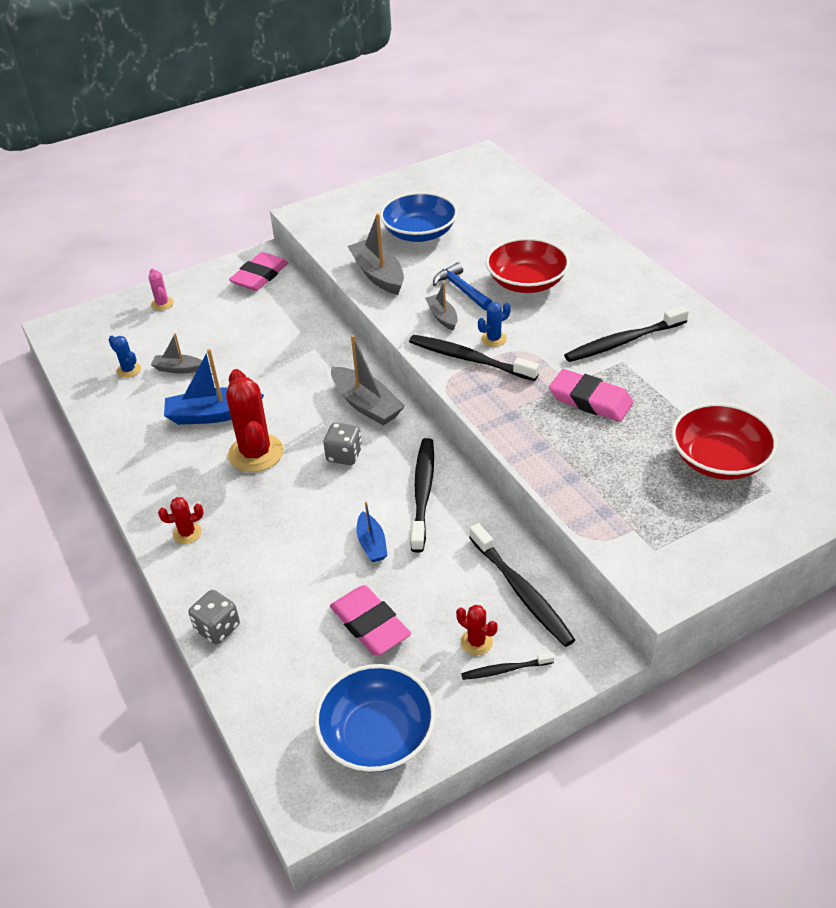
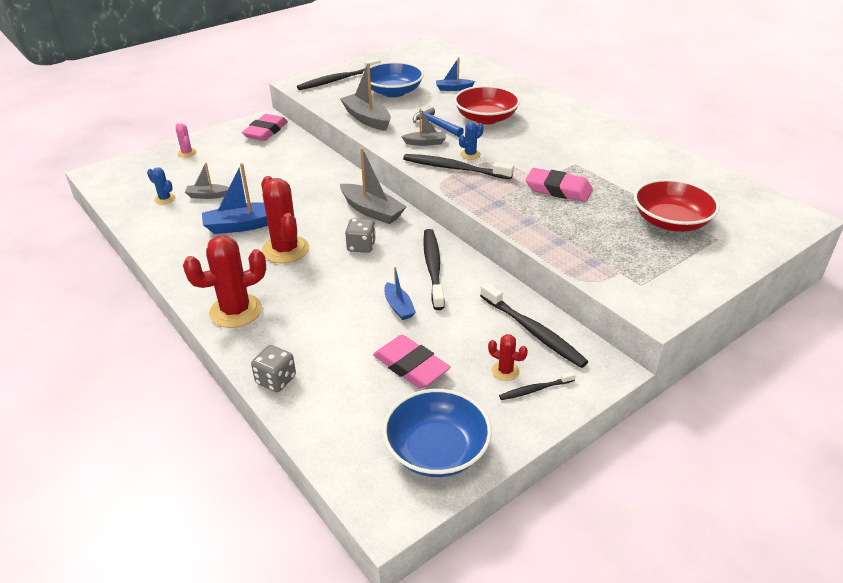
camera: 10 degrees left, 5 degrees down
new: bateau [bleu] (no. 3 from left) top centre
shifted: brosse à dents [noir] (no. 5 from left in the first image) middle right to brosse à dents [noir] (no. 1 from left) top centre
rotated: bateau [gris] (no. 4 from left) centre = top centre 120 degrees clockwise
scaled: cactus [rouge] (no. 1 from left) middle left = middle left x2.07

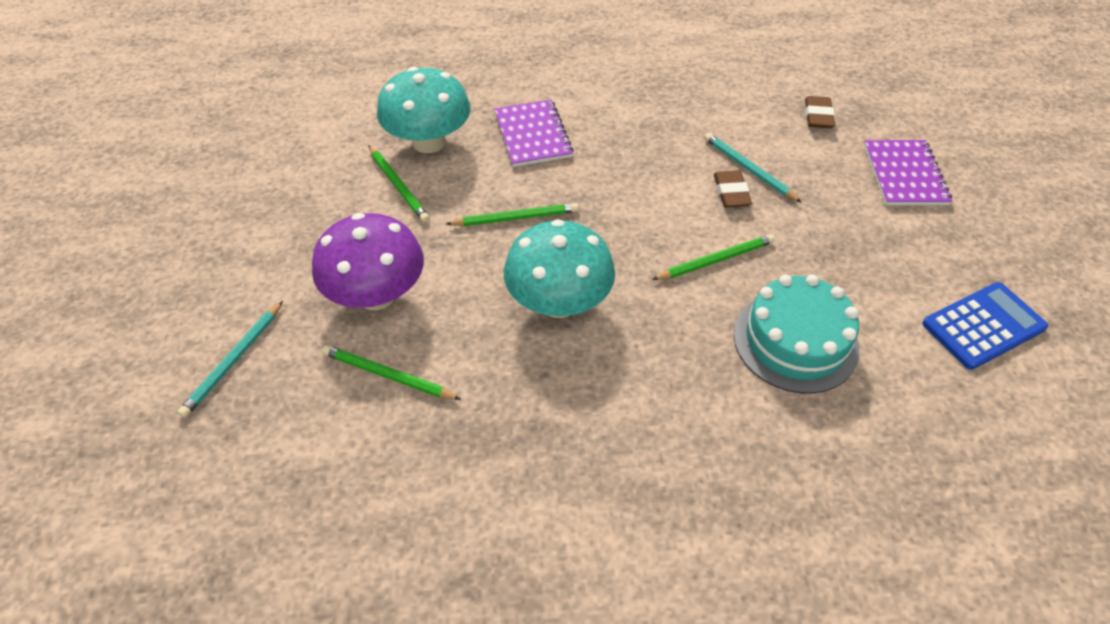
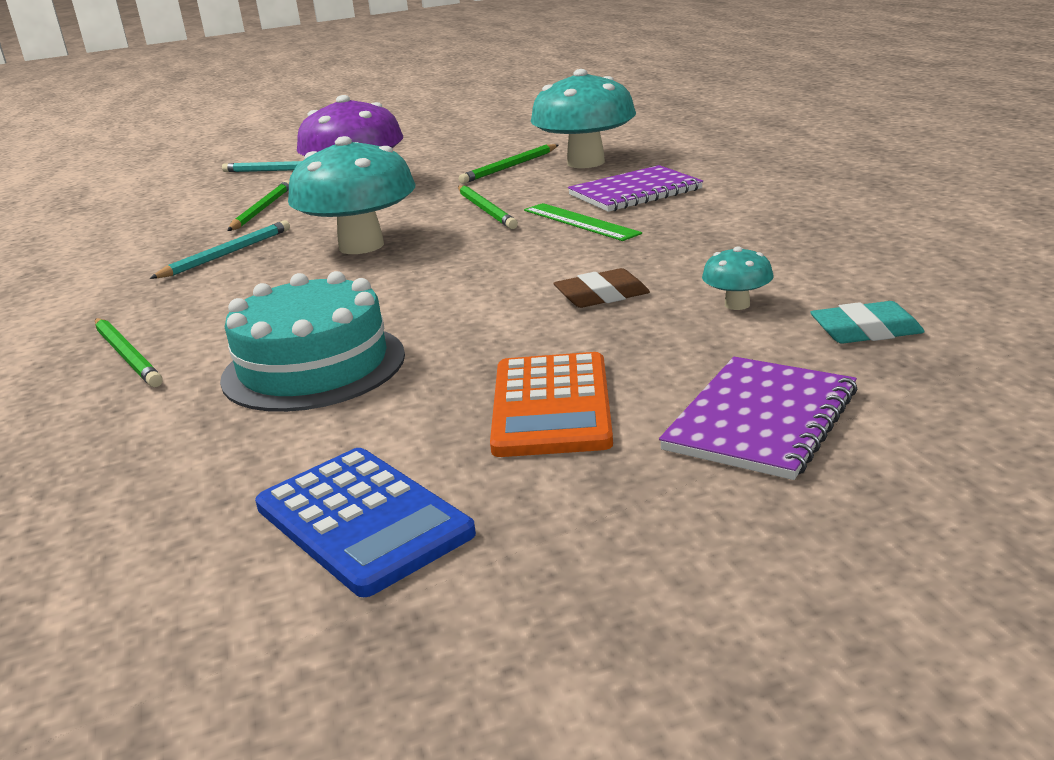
camera: 80 degrees right, 25 degrees down
new: calculatrice [orange] centre; règle [vert] top centre; champignon [turquoise] (no. 3 from left) middle right
shifted: crayon [vert] (no. 4 from left in the first image) centre to crayon [vert] (no. 1 from left) middle left; crayon [turquoise] (no. 2 from left in the first image) top right to crayon [turquoise] (no. 1 from left) top left
repainted: gomme [marron] (no. 2 from left) top right to gomme [turquoise] middle right
rotated: carnet [violet] (no. 2 from left) top right = middle right 45 degrees counterclockwise

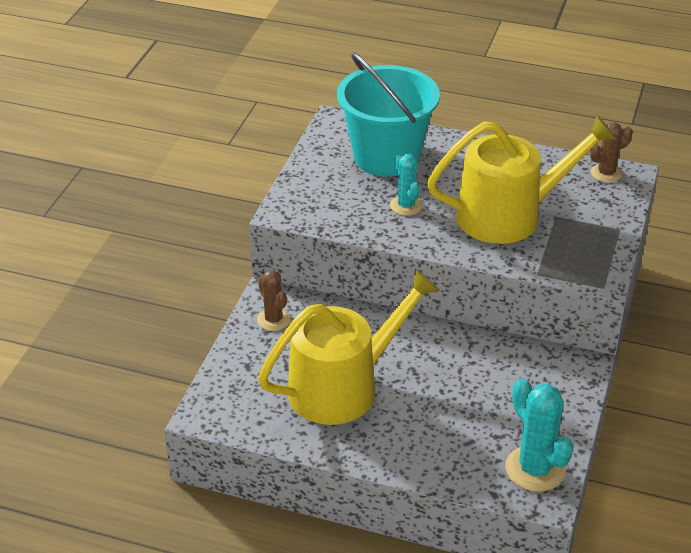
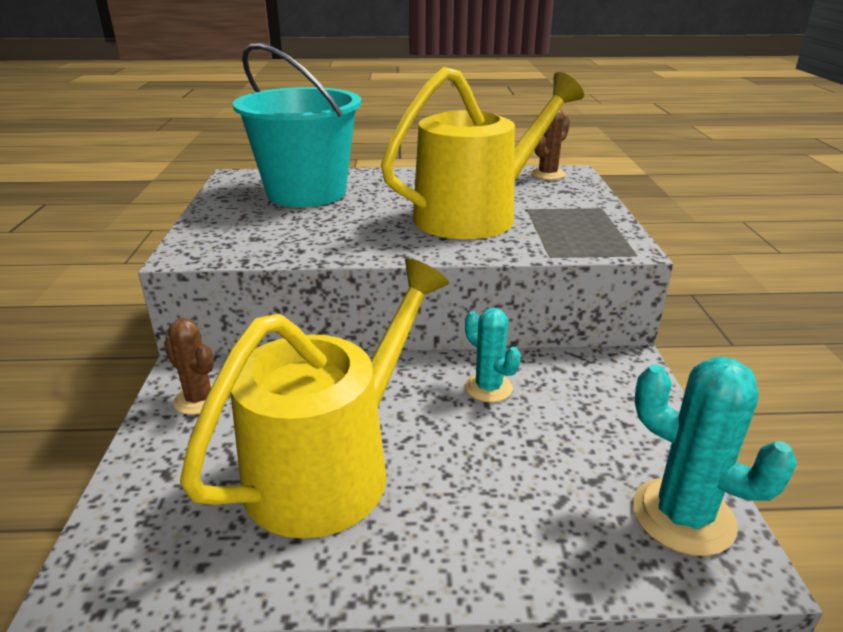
camera: 20 degrees left, 10 degrees down
shifted: cactus [turquoise] (no. 1 from left) top centre to centre

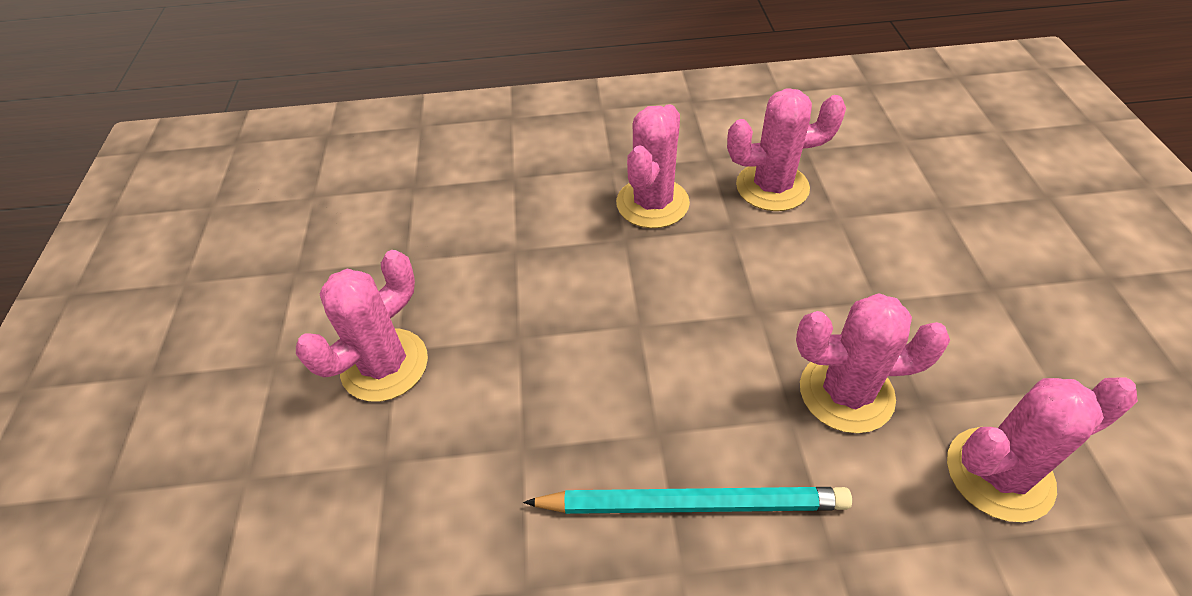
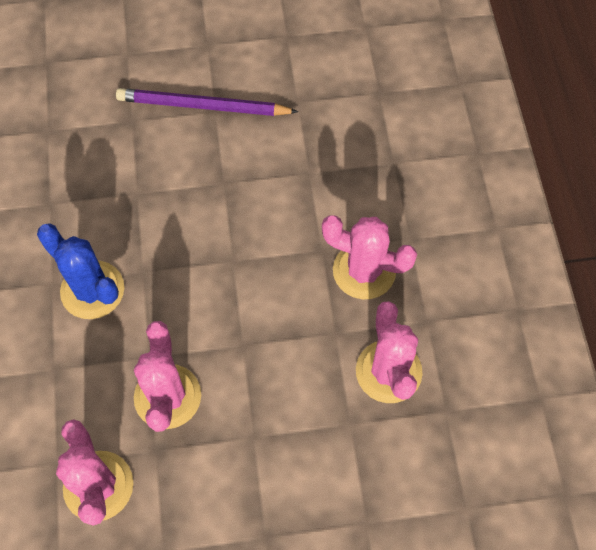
camera: 85 degrees right, 15 degrees up
swapped: cactus [rose] (no. 1 from left) middle left to crayon [violet] top centre; crayon [turquoise] bottom centre to cactus [bleu] middle left

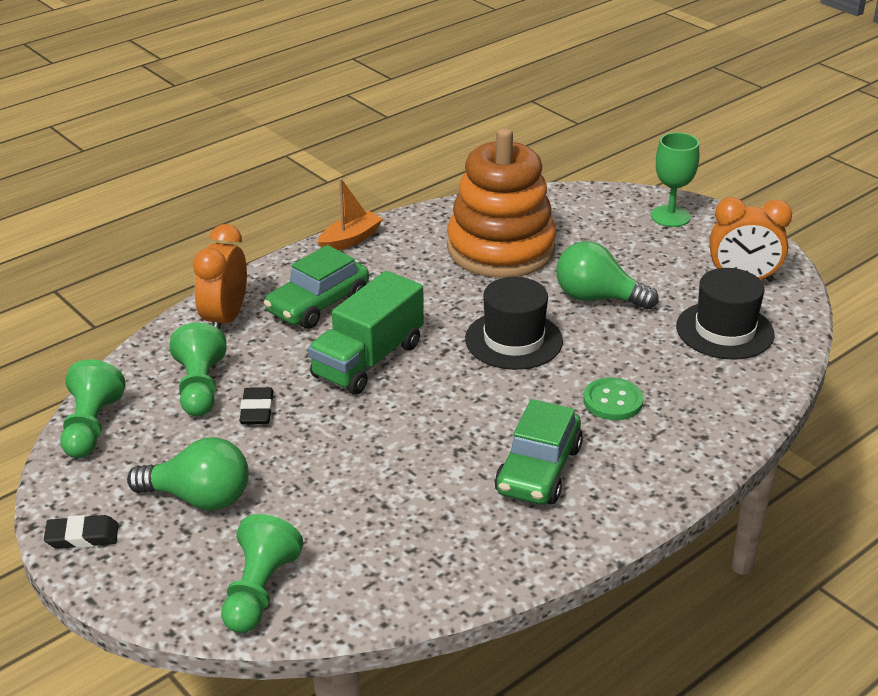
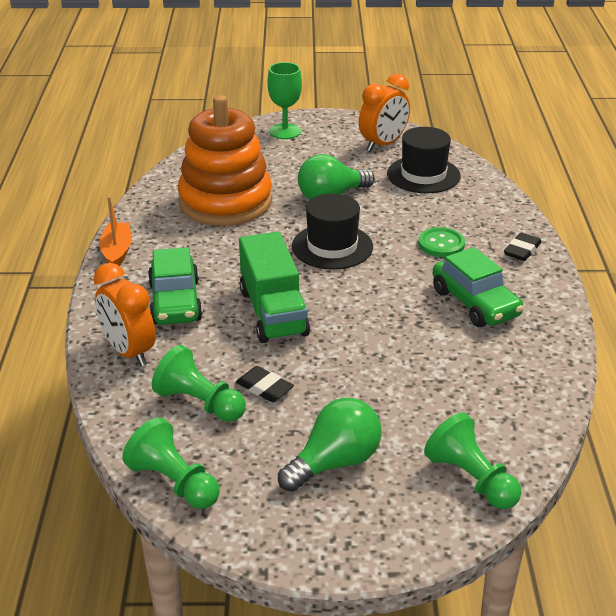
camera: 50 degrees left, 0 degrees up
shifted: gomme [noir] (no. 1 from left in the first image) bottom left to gomme [noir] (no. 2 from left) middle right

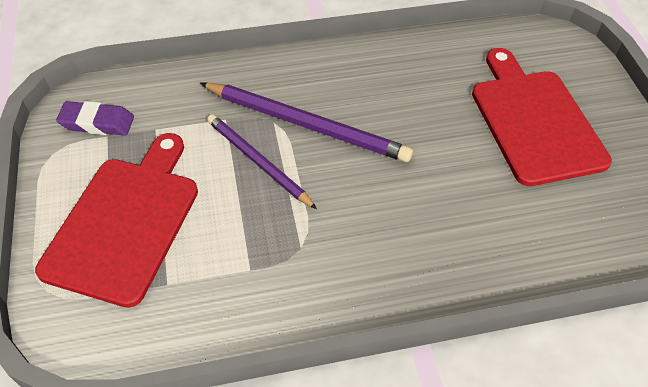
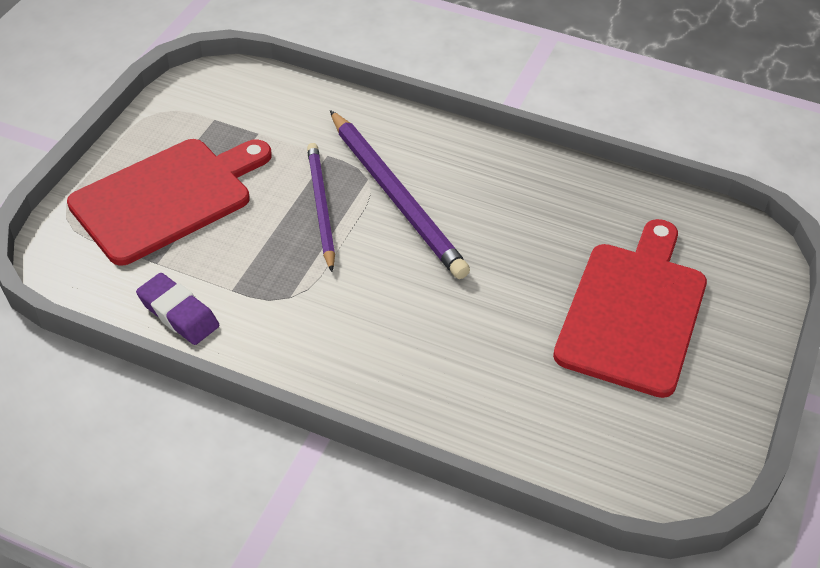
camera: 35 degrees right, 5 degrees down
shifted: gomme [violet] top left to middle left

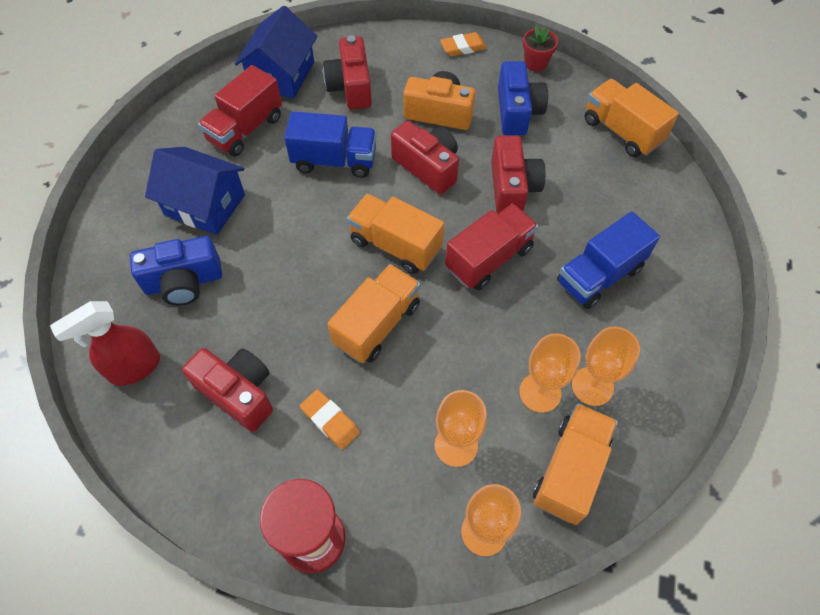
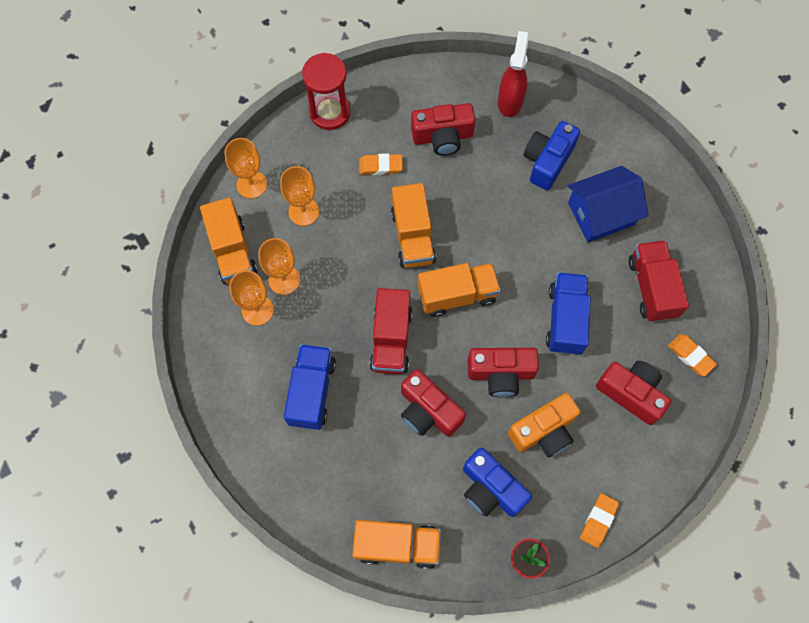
camera: 135 degrees right, 10 degrees up
swapped: maison [bleu] (no. 2 from left) top centre to gomme [orange] (no. 3 from left) middle right
rotated: camion [bleu] (no. 1 from left in the first image) top centre = middle right 135 degrees clockwise

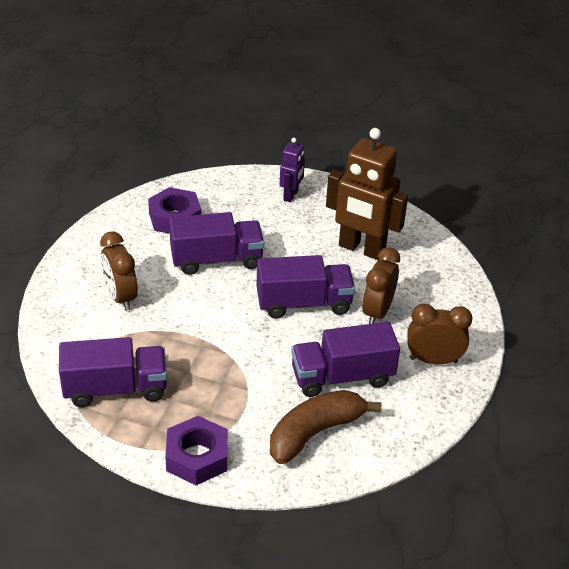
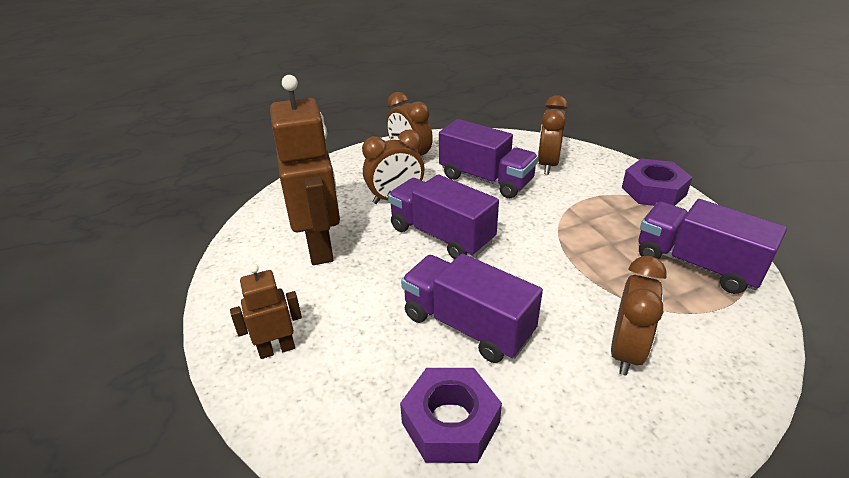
camera: 130 degrees left, 5 degrees down
swapped: banane [marron] bottom centre to réveil [marron] (no. 3 from left) top centre
repainted: robot [violet] top centre to robot [marron] (no. 1 from left) middle left

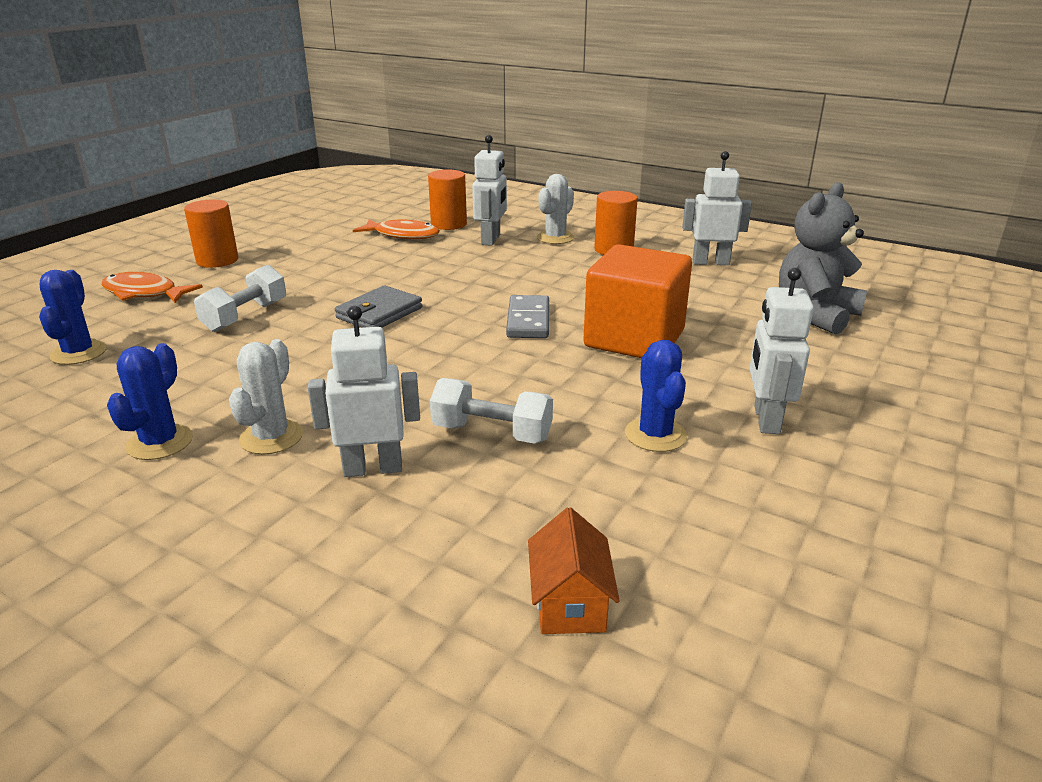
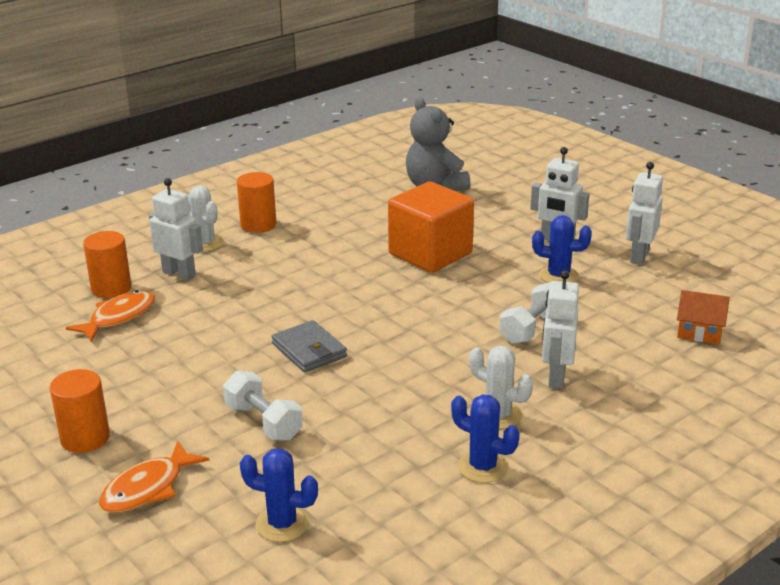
camera: 70 degrees left, 0 degrees up
gone: domino [gris] centre
shifted: robot [blanc] (no. 3 from left in the first image) top right to robot [blanc] (no. 4 from left) middle right

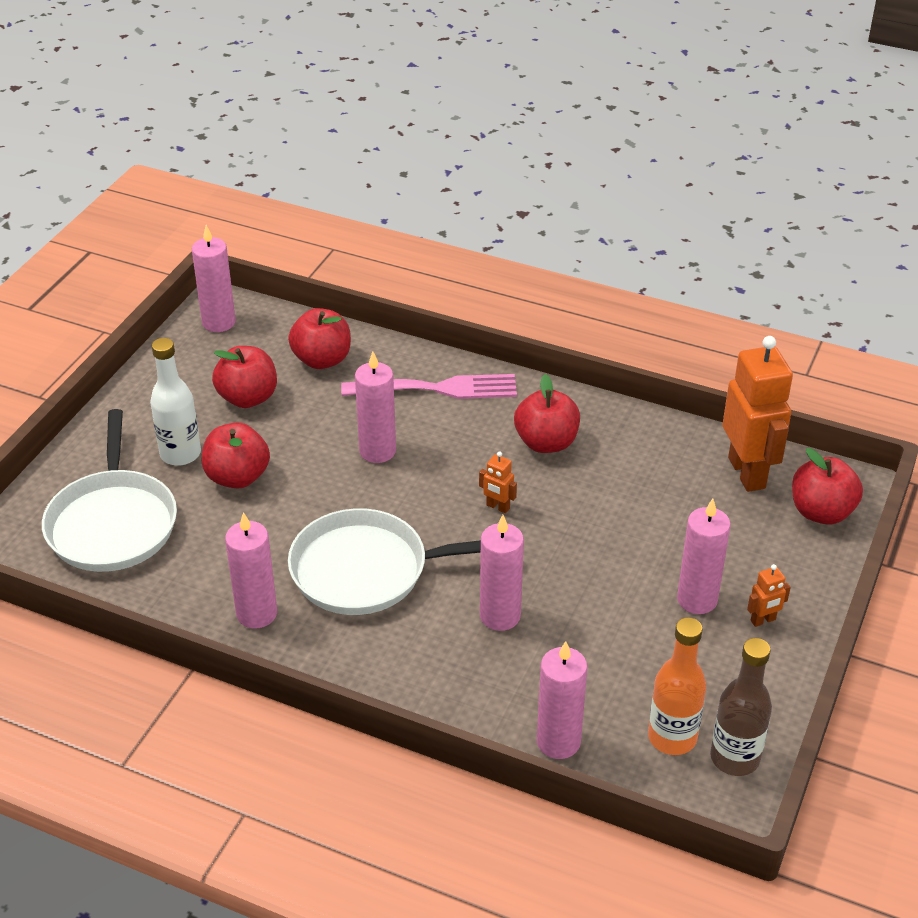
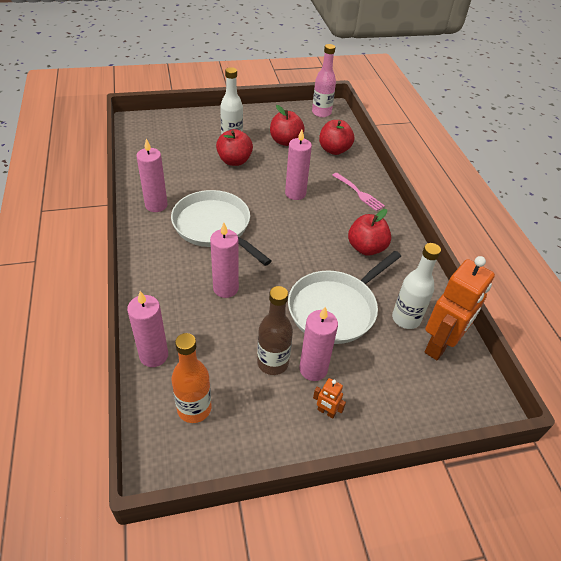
camera: 50 degrees right, 5 degrees up
gone: robot [orange] (no. 1 from left) centre; pomme [rouge] (no. 5 from left) middle right
new: bouteille [blanc] (no. 2 from left) middle right
shifted: poêle [blanc] (no. 1 from left in the first image) middle left to poêle [blanc] (no. 2 from left) centre; bouteille [marron] bottom right to centre
swapped: bougie [rose] (no. 1 from left) top left to bouteille [rose] top centre
scaled: fourchette [rose] centre = centre x0.64

